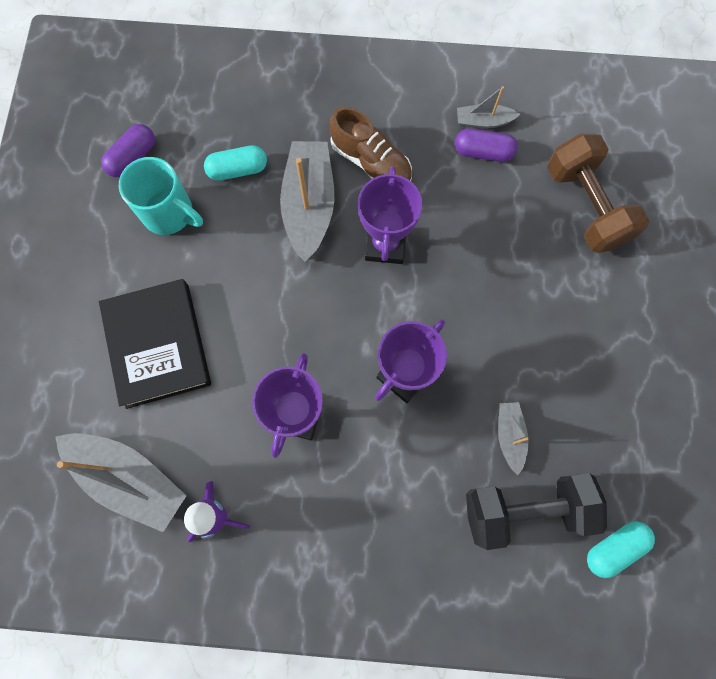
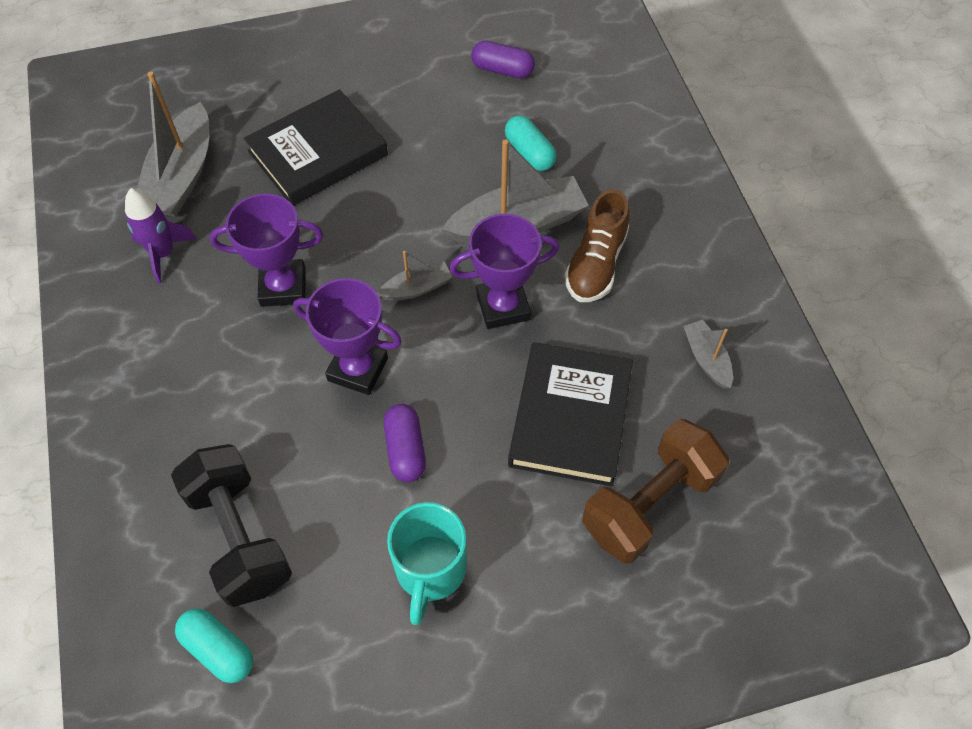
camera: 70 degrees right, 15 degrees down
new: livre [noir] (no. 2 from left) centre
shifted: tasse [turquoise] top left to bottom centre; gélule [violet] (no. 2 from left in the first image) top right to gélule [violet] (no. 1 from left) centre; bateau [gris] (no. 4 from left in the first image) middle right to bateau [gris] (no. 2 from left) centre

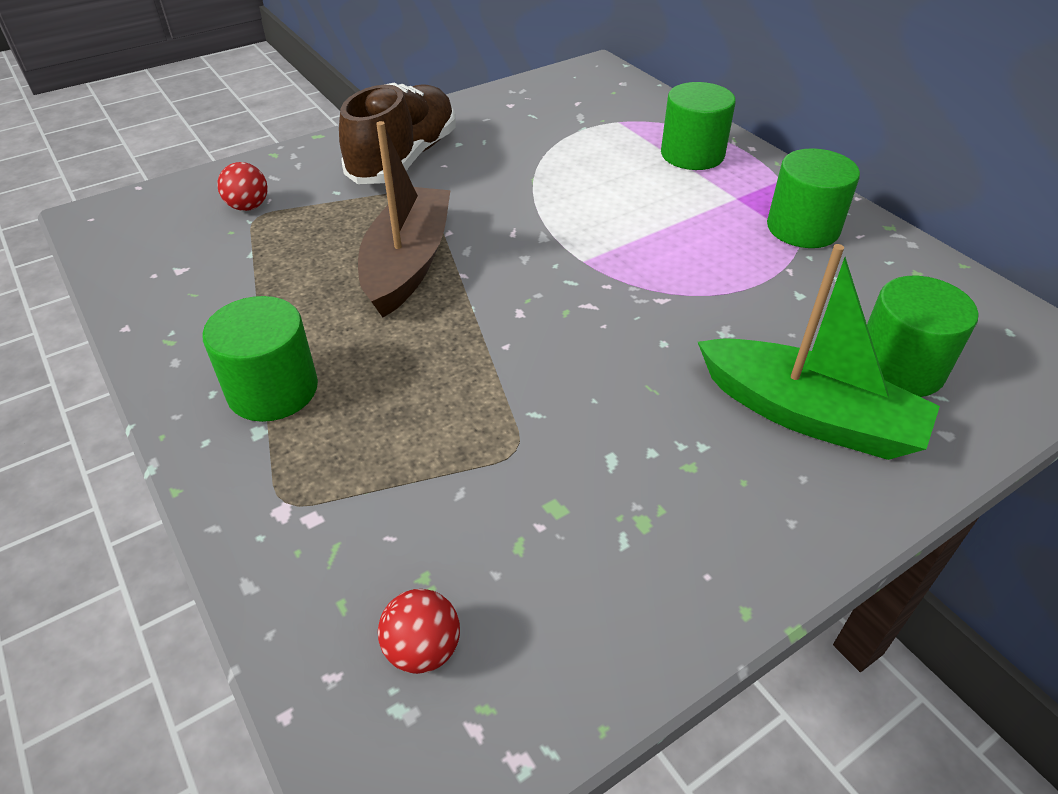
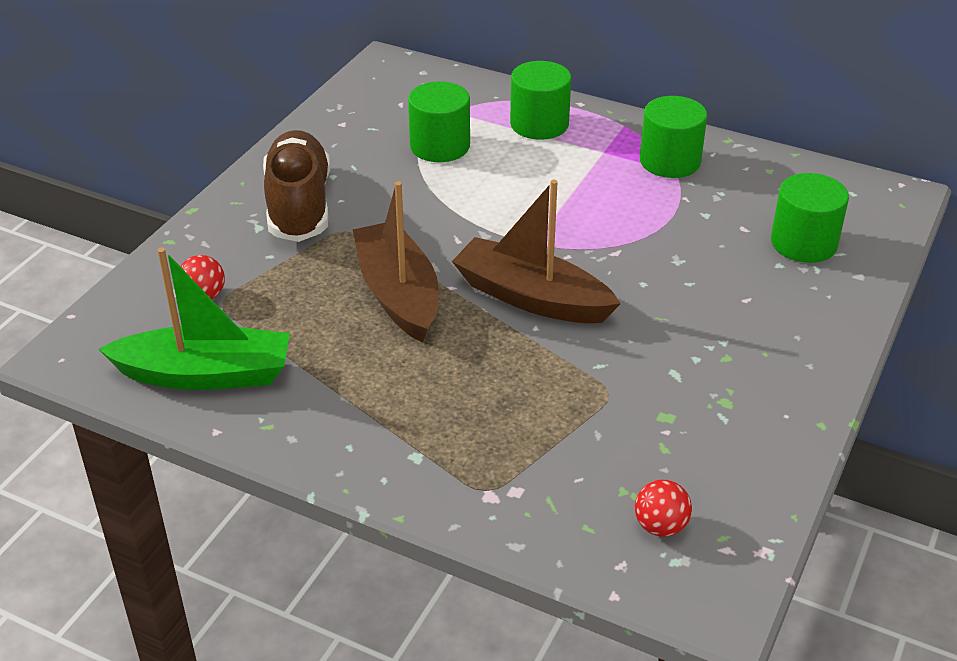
camera: 30 degrees left, 5 degrees down
new: bateau [marron] (no. 2 from left) centre
shifted: cylindre [vert] (no. 1 from left) middle left to top centre; bateau [vert] middle right to middle left

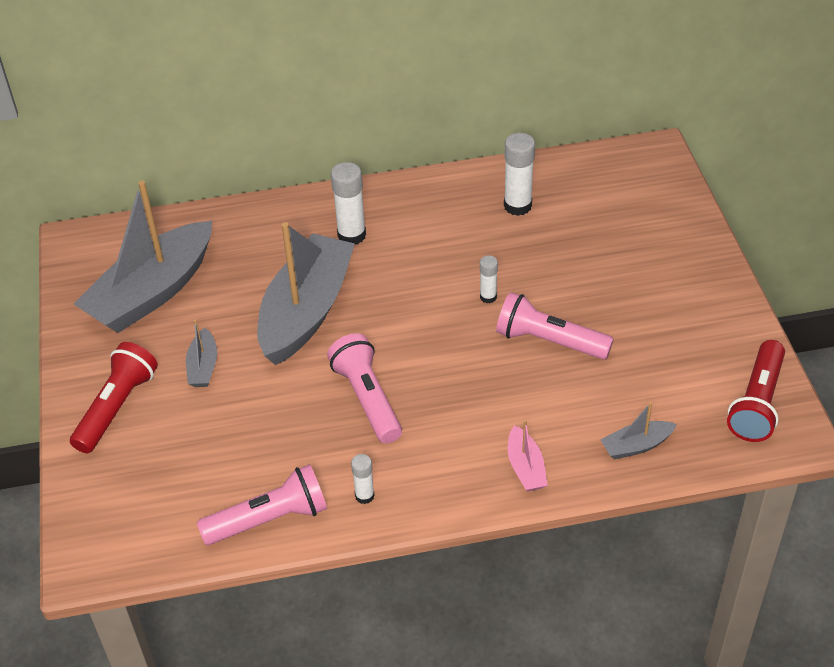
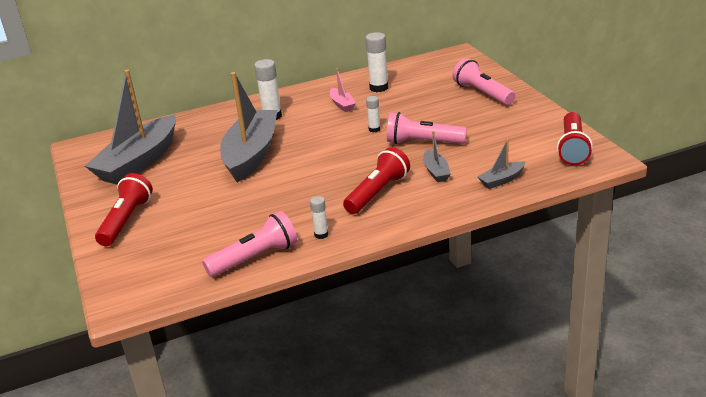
camera: 10 degrees left, 15 degrees down
new: lampe de poche [rouge] (no. 2 from left) centre
shifted: bateau [gris] (no. 2 from left in the first image) middle left to bateau [gris] (no. 3 from left) centre; lampe de poche [rose] (no. 2 from left in the first image) centre to lampe de poche [rose] (no. 3 from left) top right; bateau [rose] bottom centre to top centre

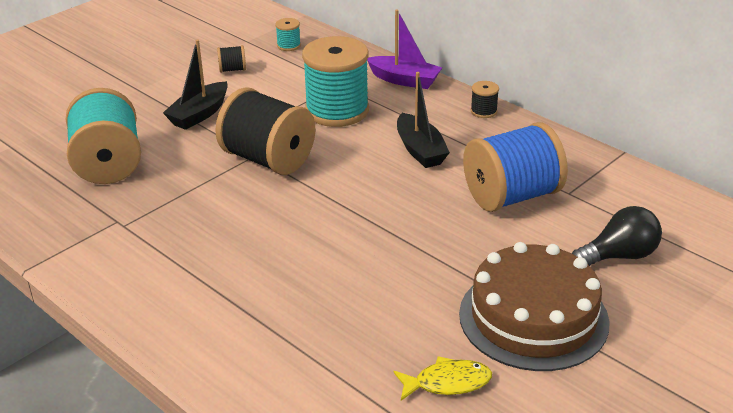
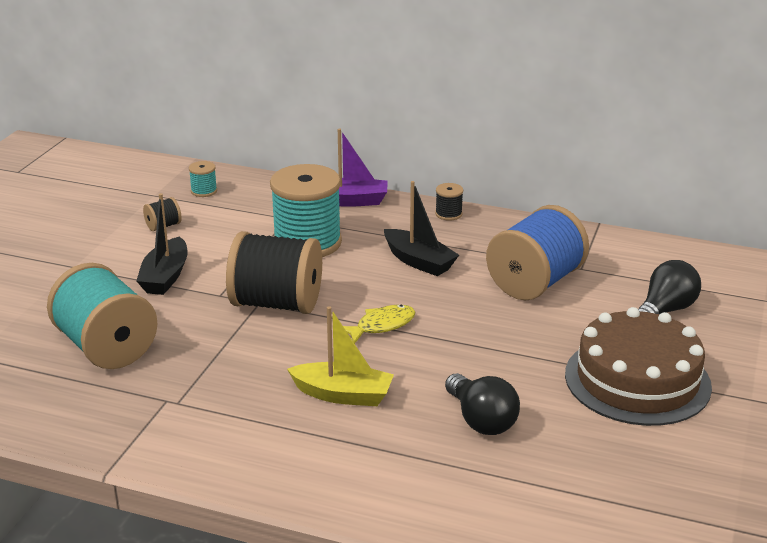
camera: 25 degrees left, 5 degrees down
new: bateau [jaune] centre; ampoule [noir] (no. 1 from left) bottom centre
shifted: poisson [jaune] bottom centre to centre

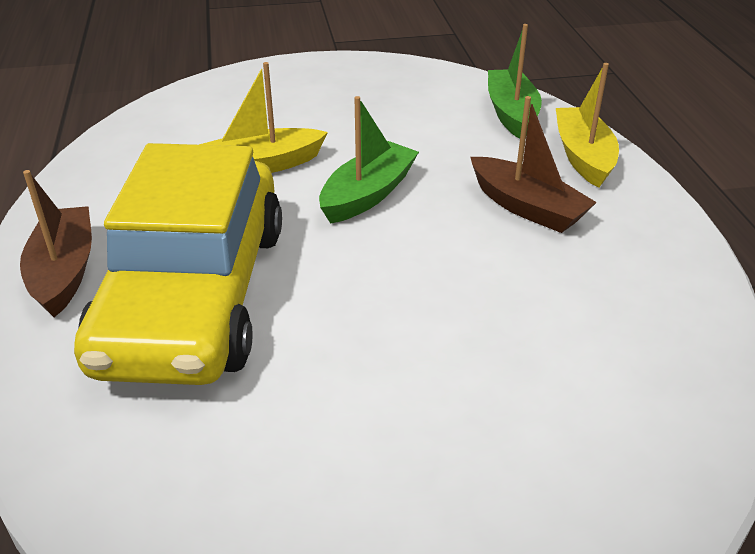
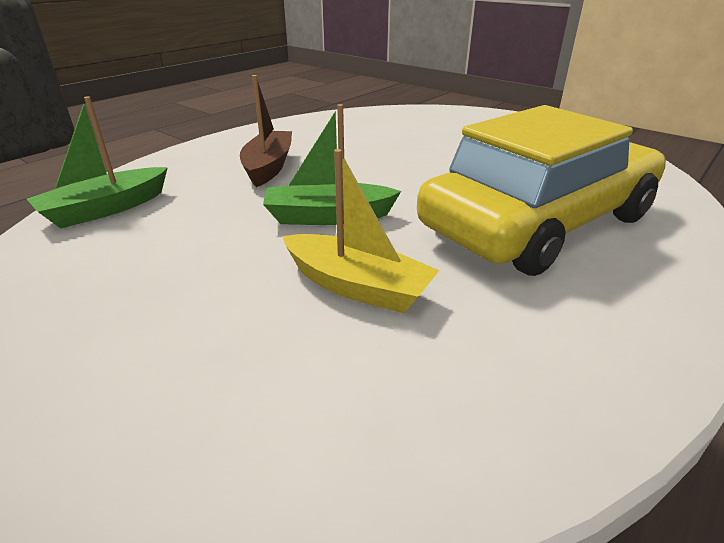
camera: 130 degrees left, 5 degrees down
gone: bateau [marron] (no. 1 from left) middle left; bateau [jaune] (no. 2 from left) top right

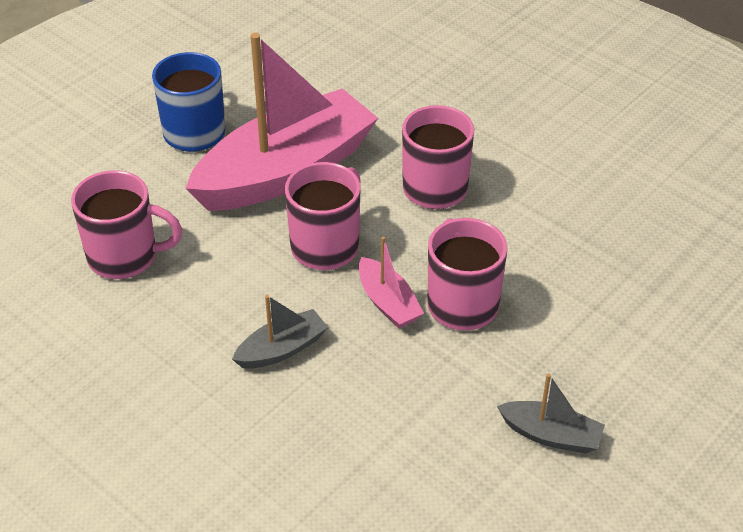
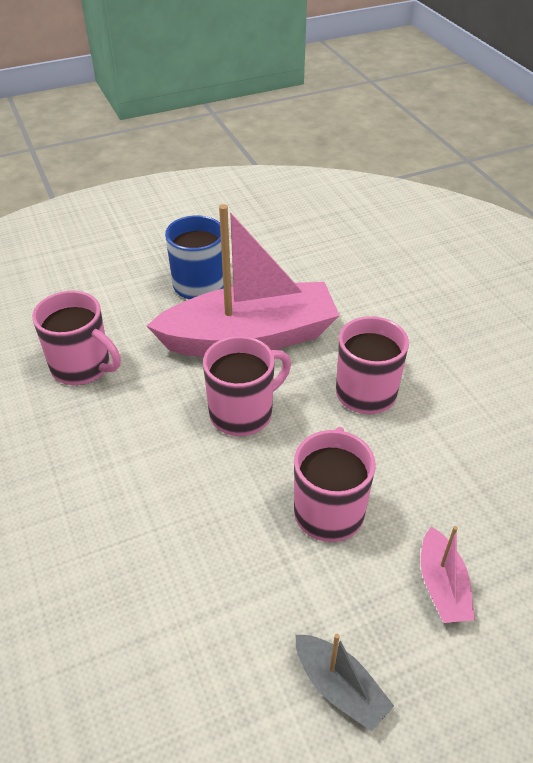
camera: 25 degrees right, 0 degrees up
gone: bateau [gris] (no. 1 from left) centre
shifted: bateau [rose] (no. 2 from left) centre to bottom right

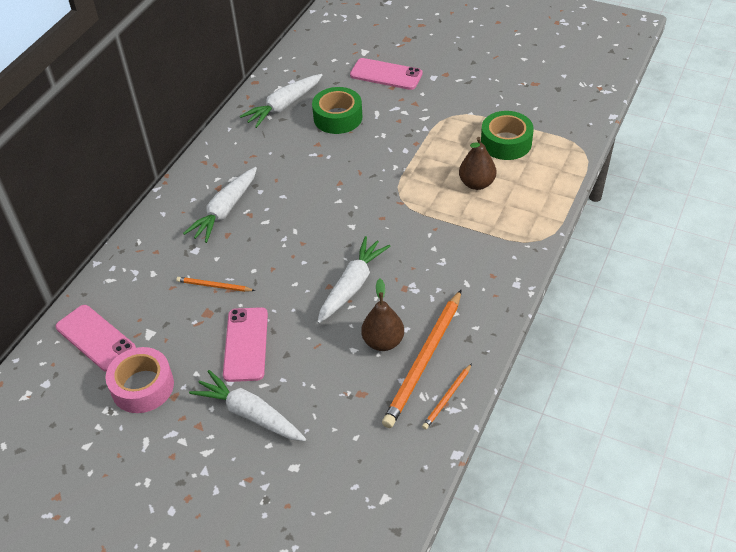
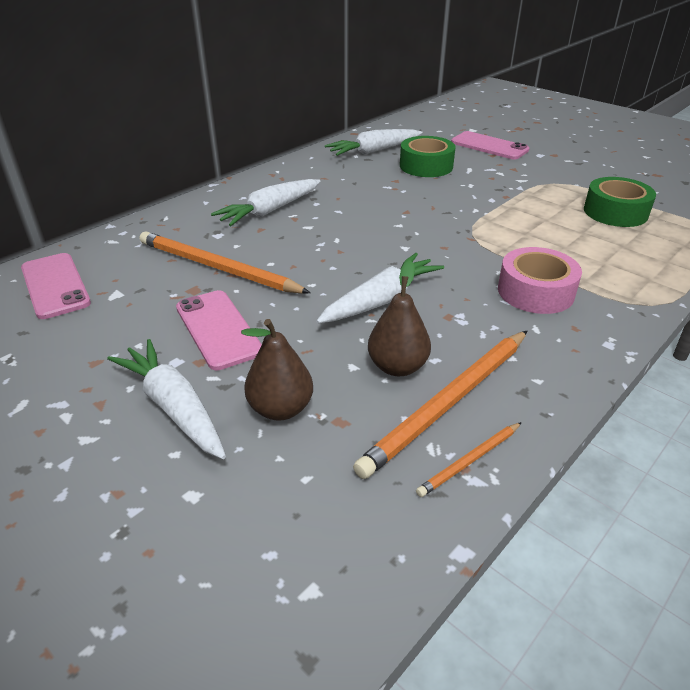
camera: 15 degrees right, 10 degrees down
shifted: ruban adhésif [rose] bottom left to middle right; poire [marron] (no. 2 from left in the first image) top centre to poire [marron] (no. 1 from left) centre
rotated: téléphone [rose] (no. 2 from left) middle left = middle left 45 degrees counterclockwise
scaled: crayon [orange] (no. 1 from left) middle left = middle left x2.07

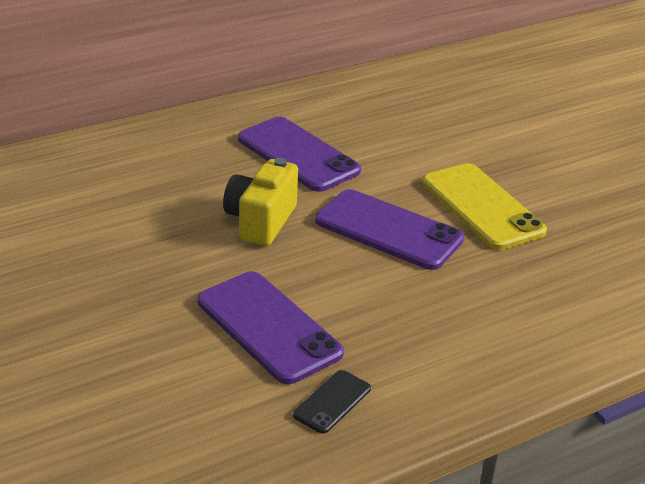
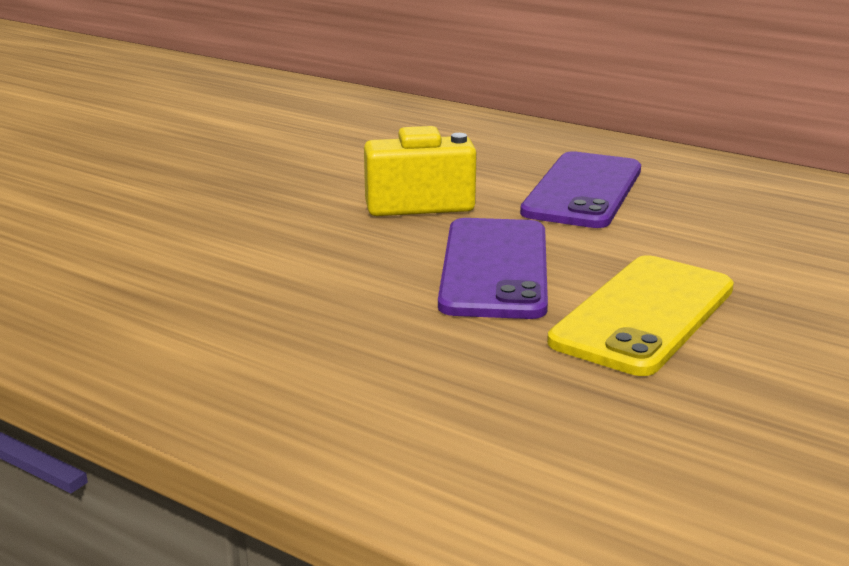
camera: 65 degrees right, 10 degrees down
gone: téléphone [violet] (no. 1 from left) bottom centre; téléphone [noir] bottom centre

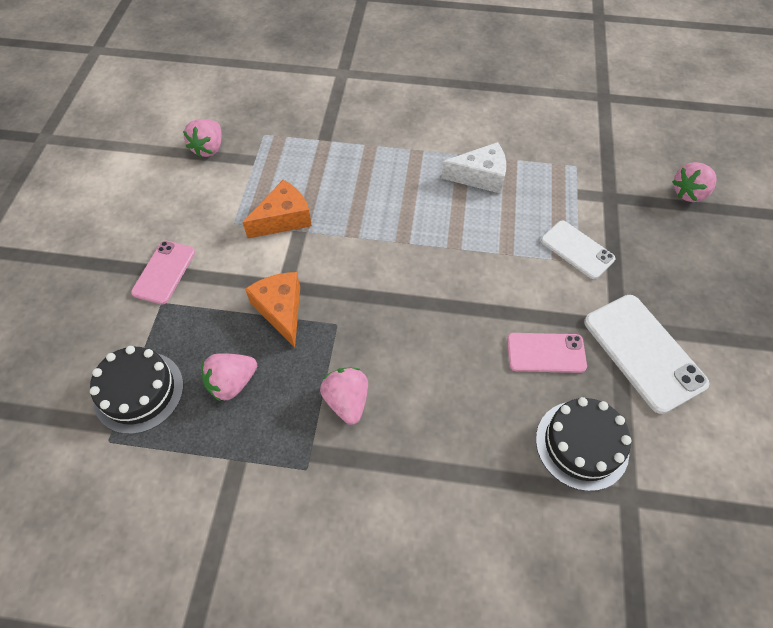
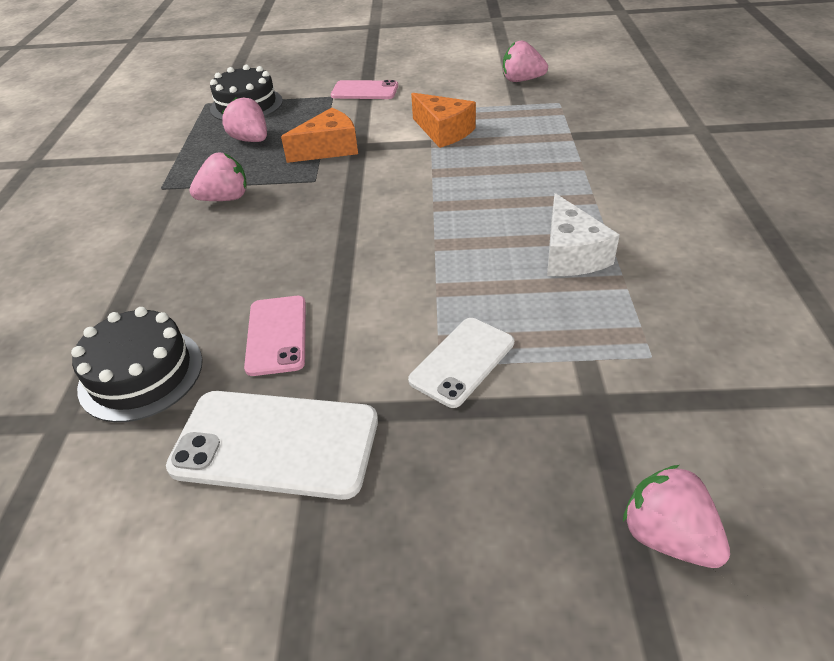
camera: 85 degrees right, 15 degrees down
rotated: téléphone [blanc] (no. 2 from left in the first image) middle right = bottom left 45 degrees clockwise

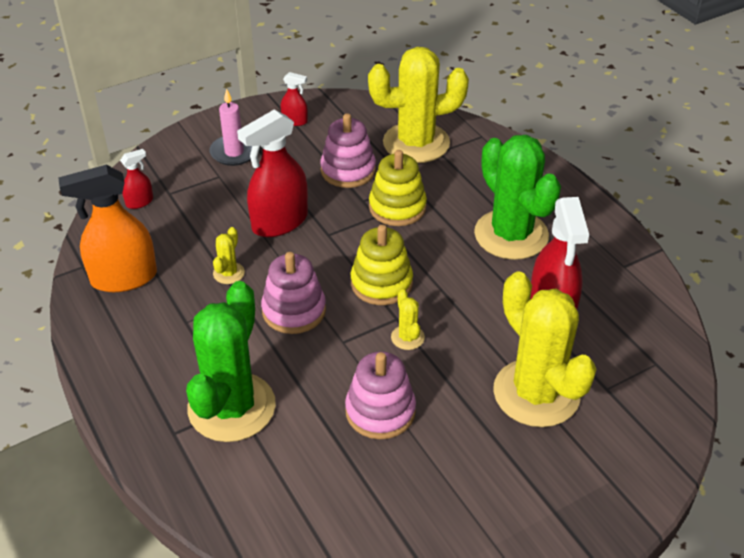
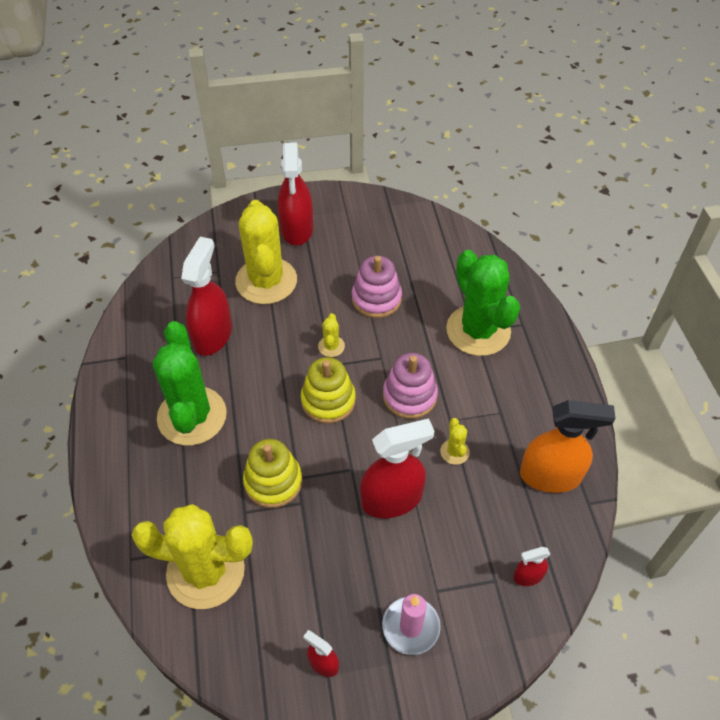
camera: 160 degrees left, 10 degrees up
gone: jouet à empiler [rose] (no. 2 from left) top centre
new: vaporisateur [rouge] (no. 2 from left) top centre
rotated: cactus [vert] (no. 1 from left in the first image) middle left = middle right 60 degrees counterclockwise; cactus [jaune] (no. 1 from left in the first image) middle left = centre 45 degrees counterclockwise

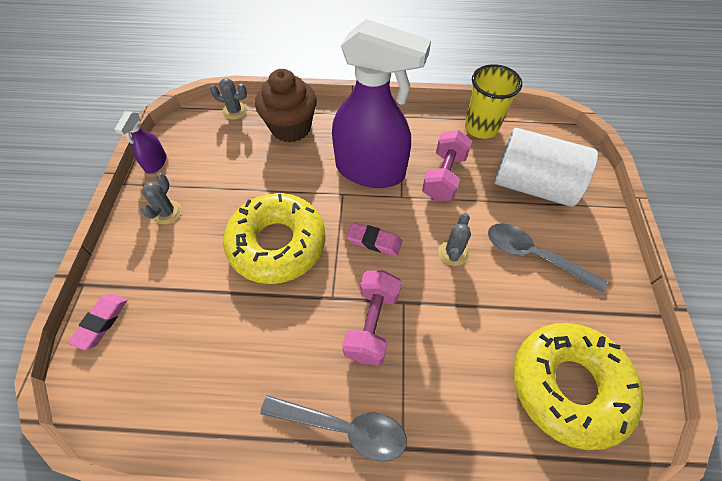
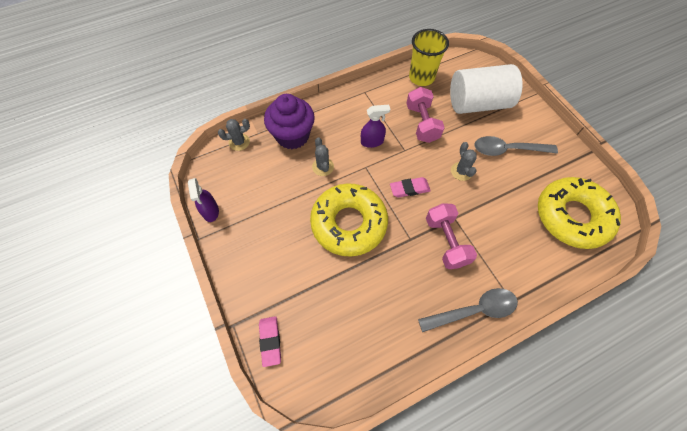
camera: 30 degrees left, 5 degrees up
shifted: cactus [gris] (no. 1 from left in the first image) middle left to cactus [gris] (no. 2 from left) centre
repainted: muffin [marron] top centre to muffin [violet] top centre
scaled: vaporisateur [violet] (no. 2 from left) top centre = top centre x0.43

